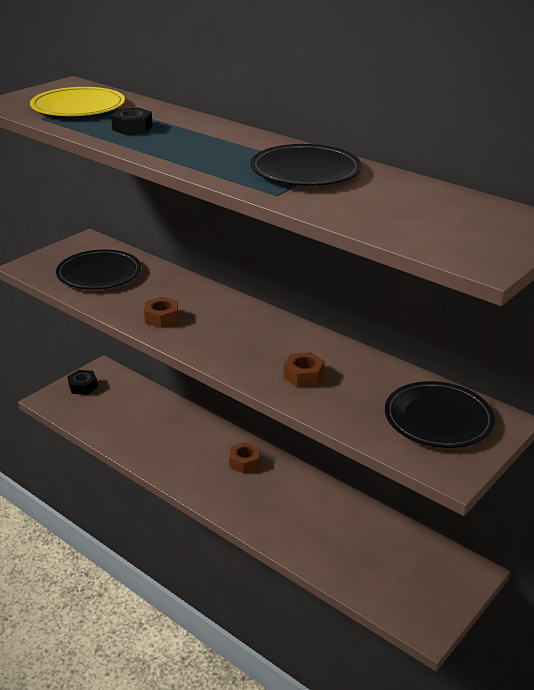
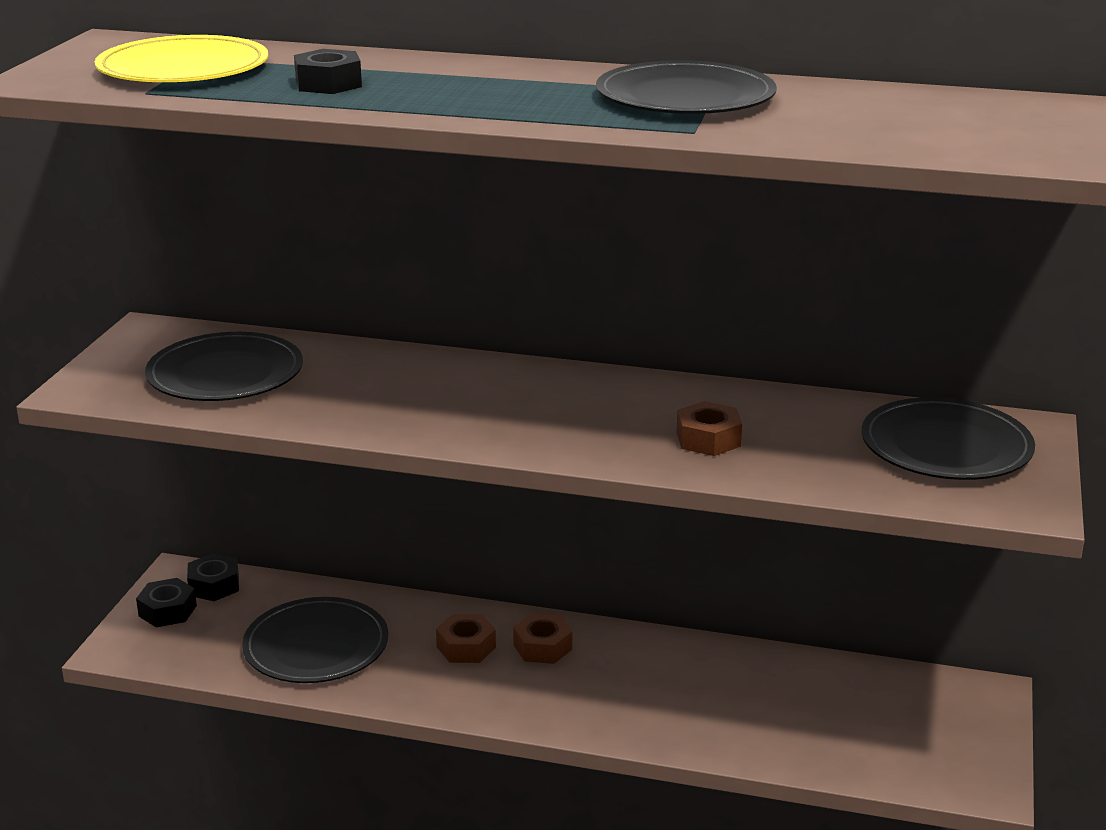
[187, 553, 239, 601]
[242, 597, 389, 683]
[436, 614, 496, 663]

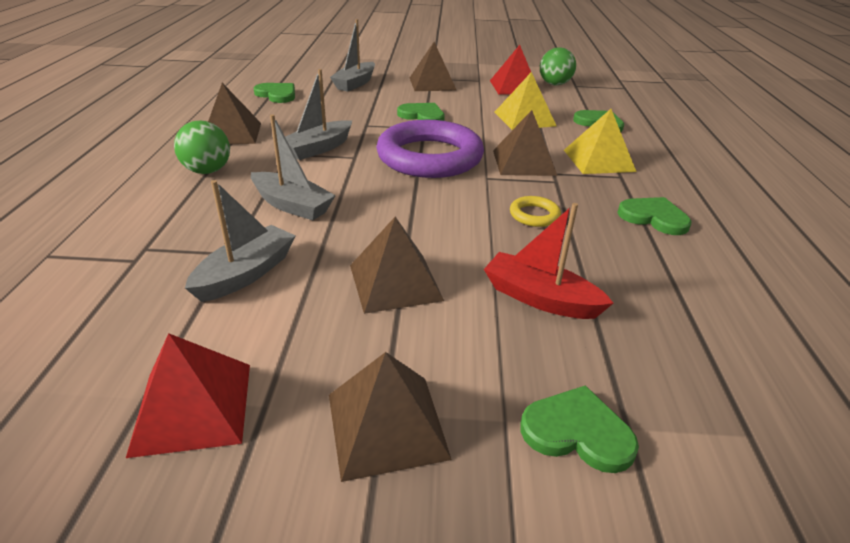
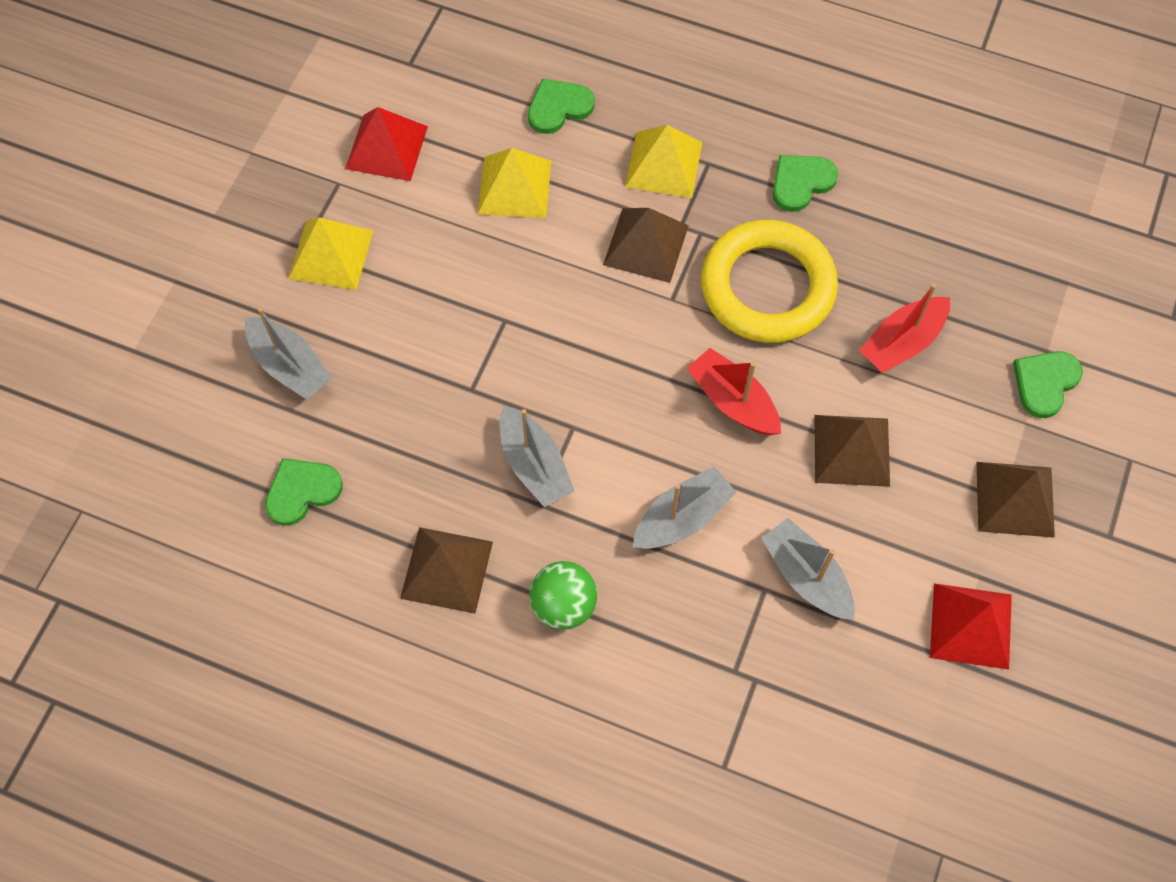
[376, 120, 484, 178] (first image)
[397, 103, 445, 121] (first image)
[540, 47, 576, 85] (first image)
[687, 348, 781, 435]
[288, 217, 373, 290]
[701, 220, 838, 343]

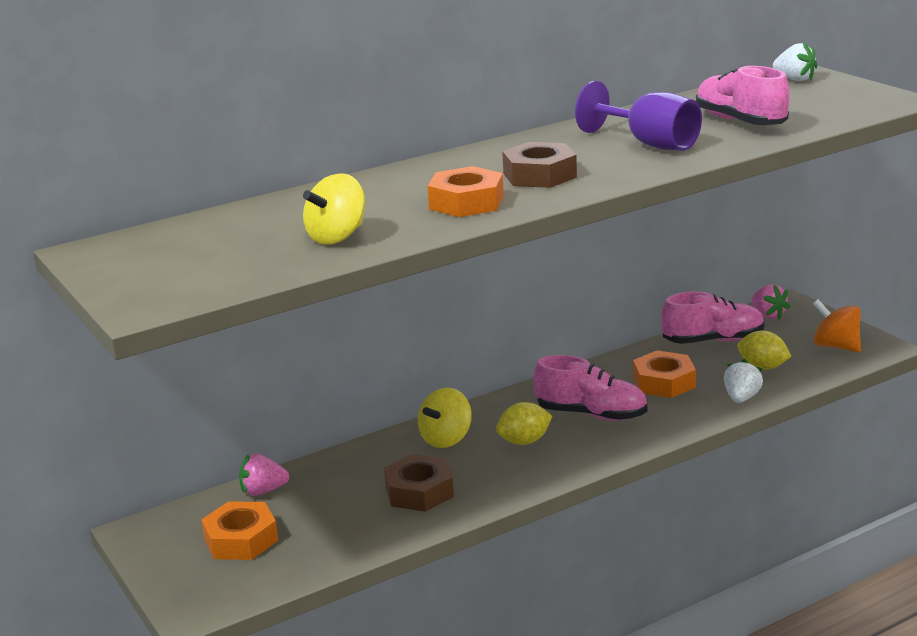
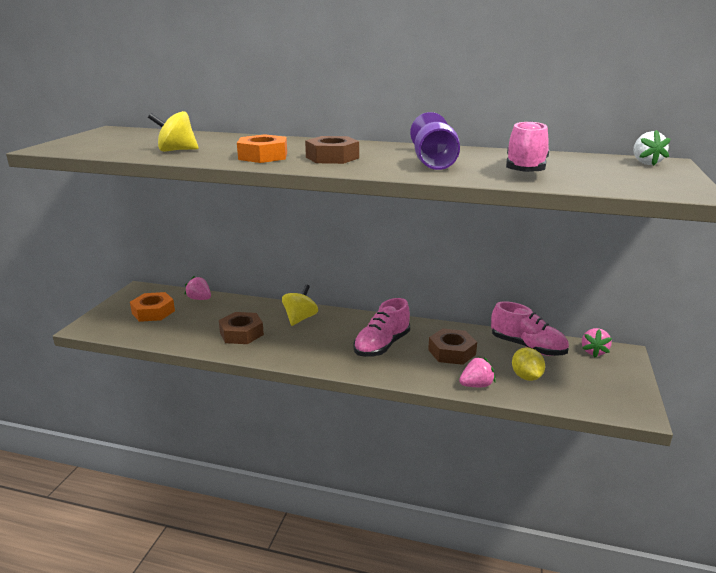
[496, 402, 552, 445] (first image)
[813, 299, 861, 352] (first image)
[428, 328, 477, 365]
[459, 357, 496, 387]
[282, 284, 318, 326]
[353, 298, 410, 357]

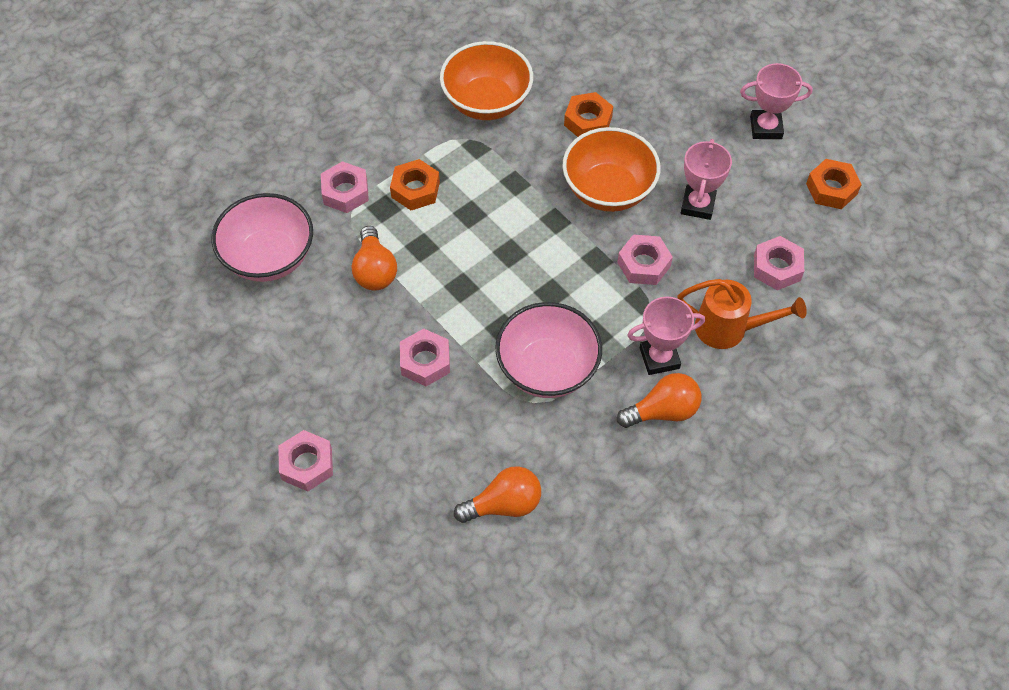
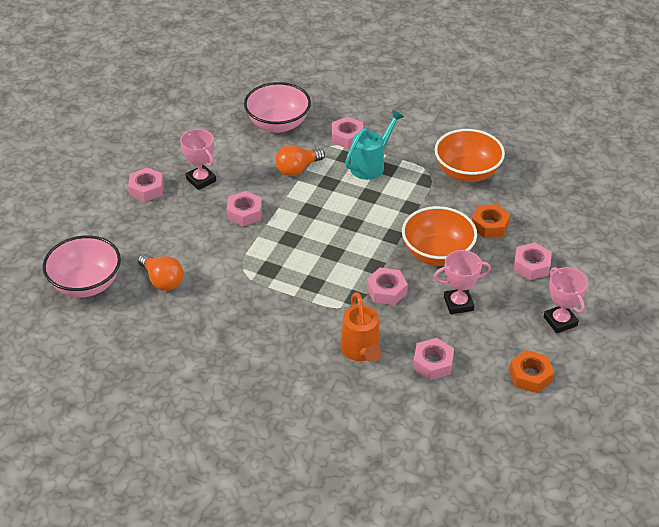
[617, 373, 701, 428] (first image)
[513, 243, 552, 280]
[43, 235, 121, 298]
[180, 129, 216, 190]
[345, 110, 404, 180]

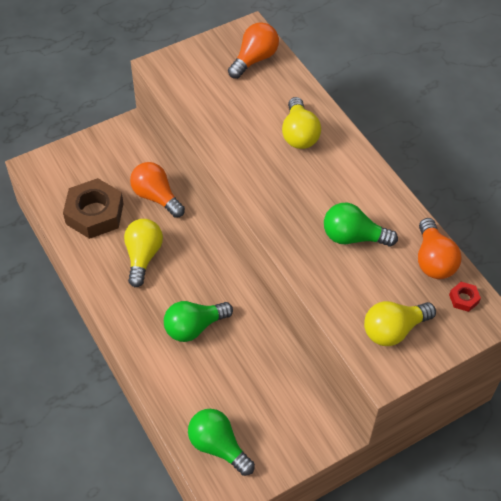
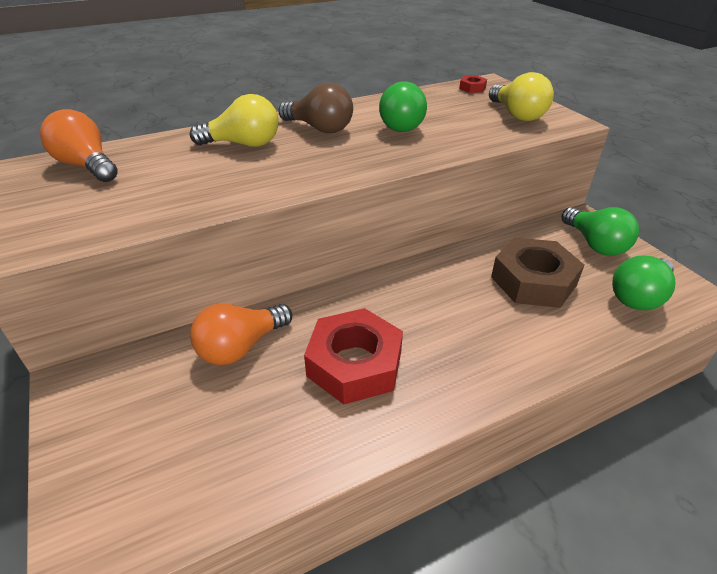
[418, 218, 462, 279] (first image)
[279, 83, 353, 133]
[491, 238, 584, 308]
[562, 207, 639, 256]
[304, 308, 403, 404]

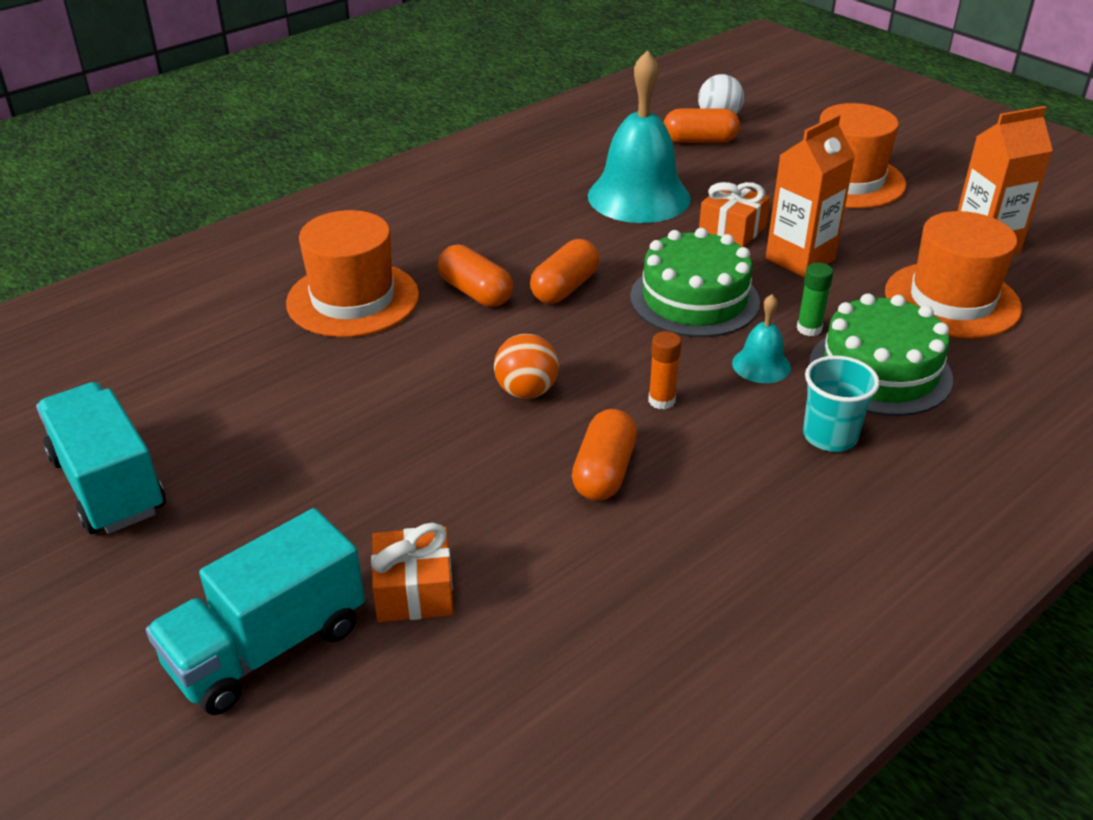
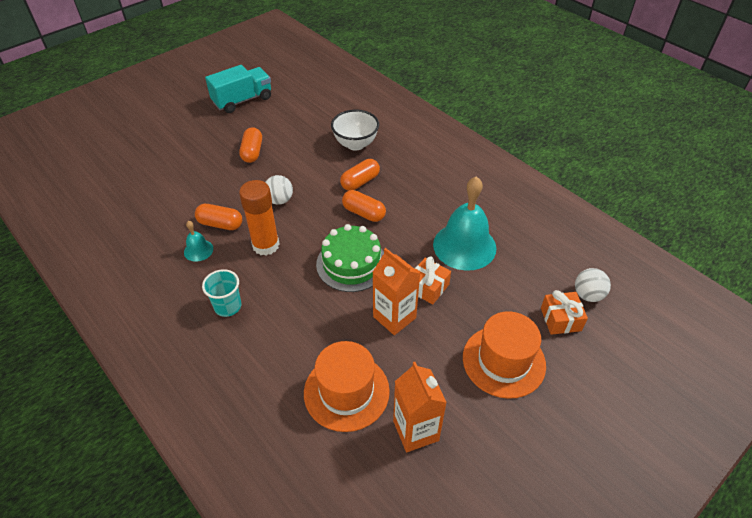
[146, 508, 365, 715] (first image)
[797, 263, 833, 336] (first image)
[809, 293, 953, 416] (first image)
[541, 290, 588, 335]
[239, 127, 262, 163]
[184, 221, 213, 262]
[331, 110, 379, 151]
[265, 175, 293, 205]
[239, 180, 280, 256]

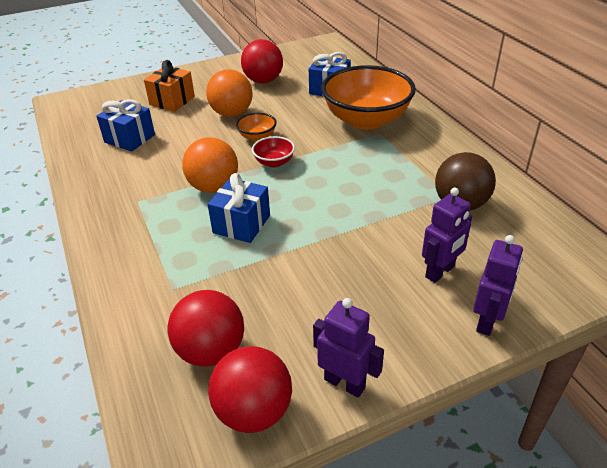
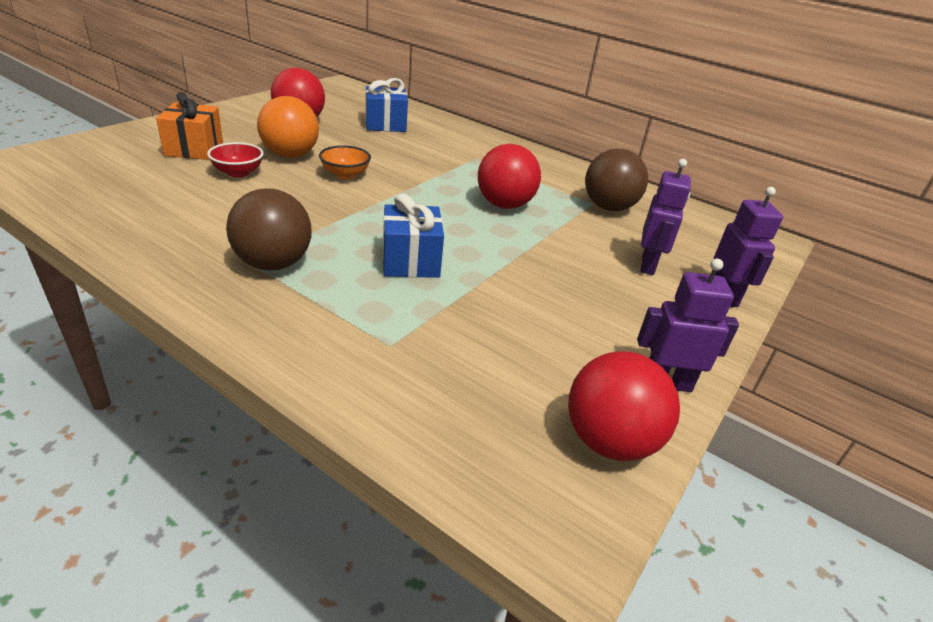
[96, 99, 155, 152] (first image)
[182, 137, 238, 193] (first image)
[321, 65, 416, 130] (first image)
[226, 188, 311, 270]
[478, 144, 541, 209]
[207, 142, 264, 177]

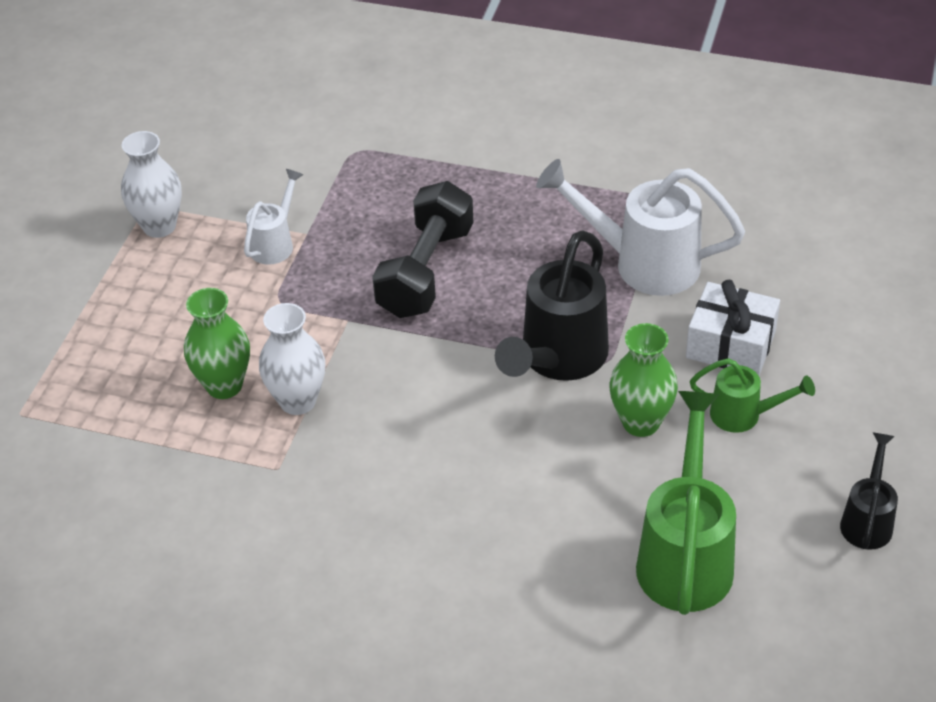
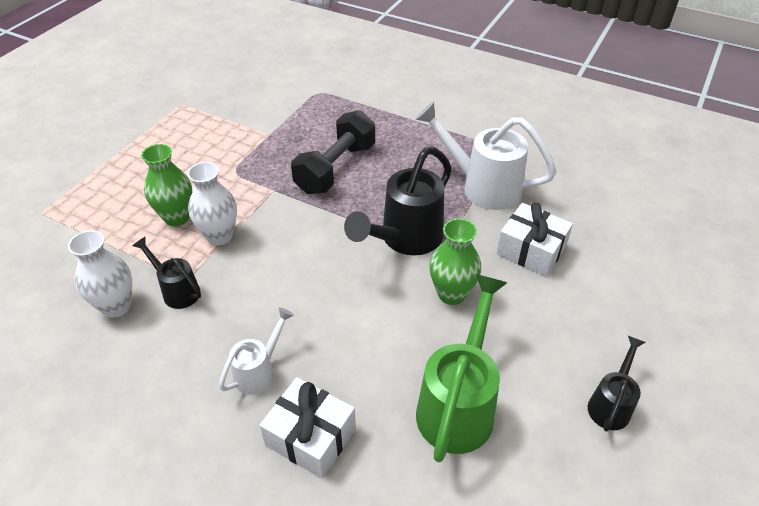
[690, 358, 815, 433] (first image)
[133, 237, 201, 309]
[259, 377, 356, 479]
[68, 230, 132, 317]
[219, 307, 294, 395]

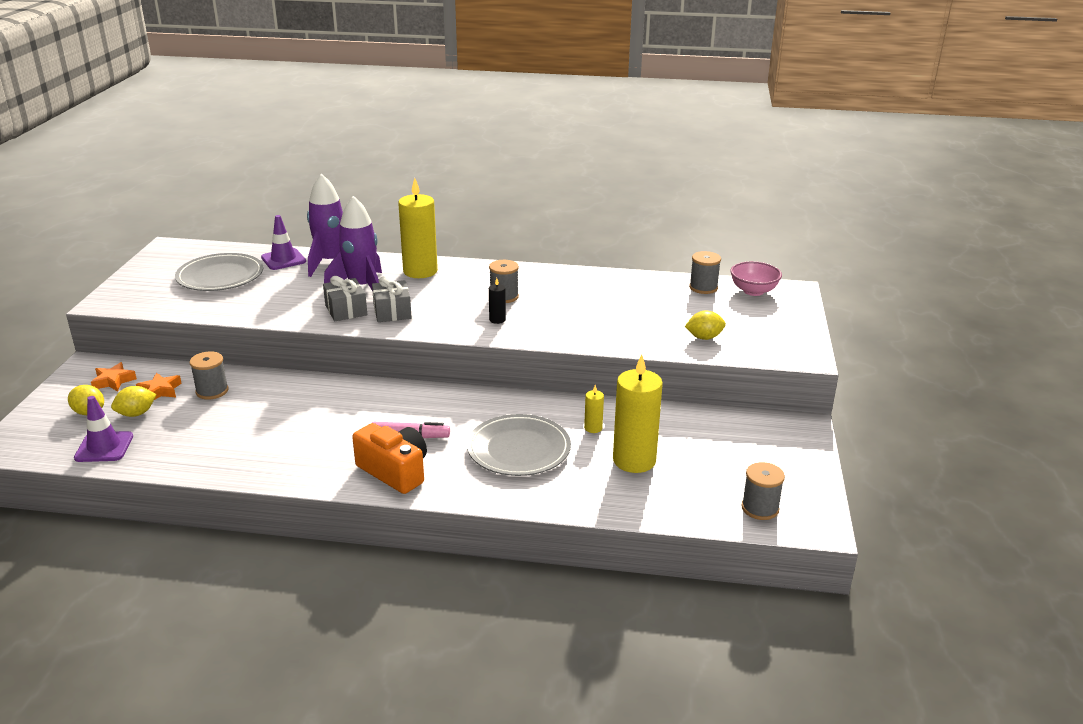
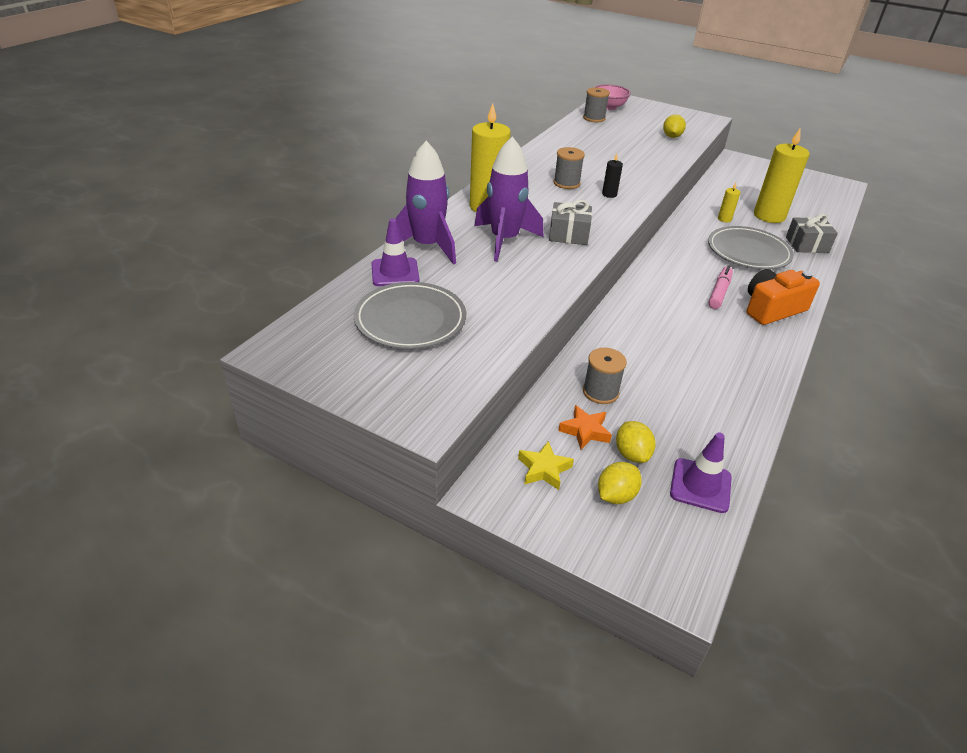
[741, 462, 785, 520] (first image)
[786, 214, 838, 253]
[518, 441, 574, 490]

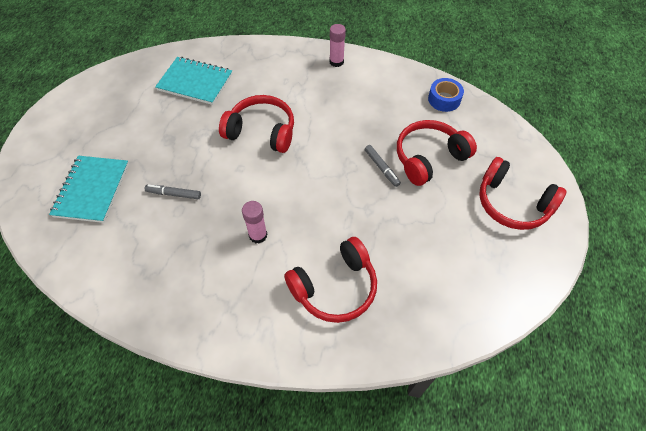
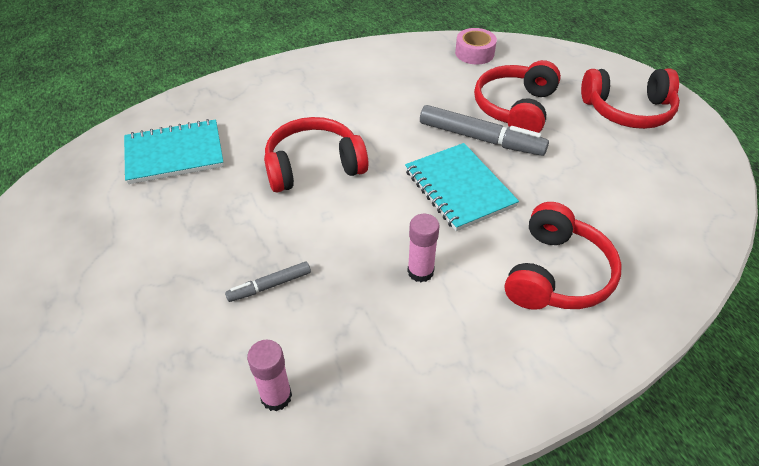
[405, 143, 519, 231]
[247, 340, 292, 411]
[455, 28, 497, 65]
[420, 105, 549, 156]

